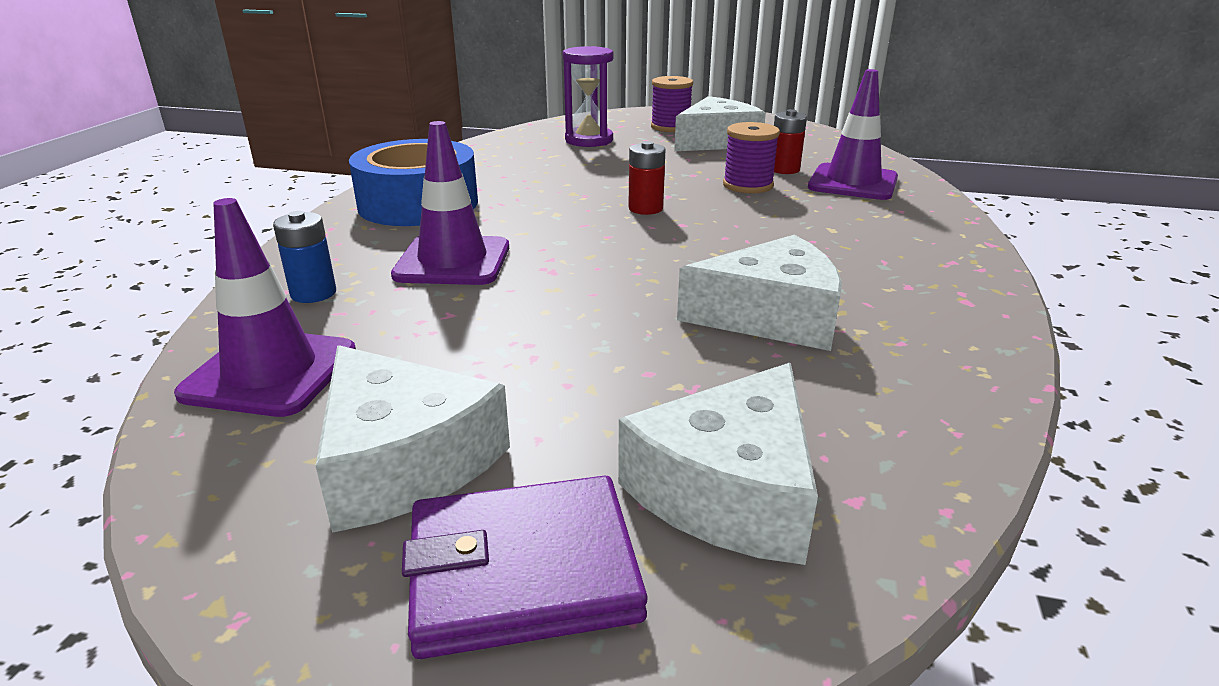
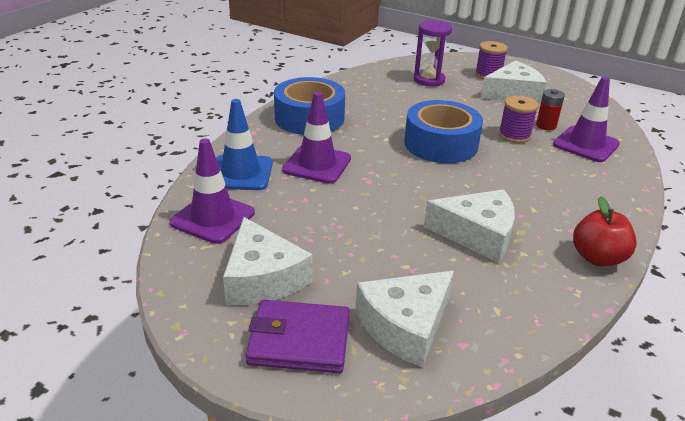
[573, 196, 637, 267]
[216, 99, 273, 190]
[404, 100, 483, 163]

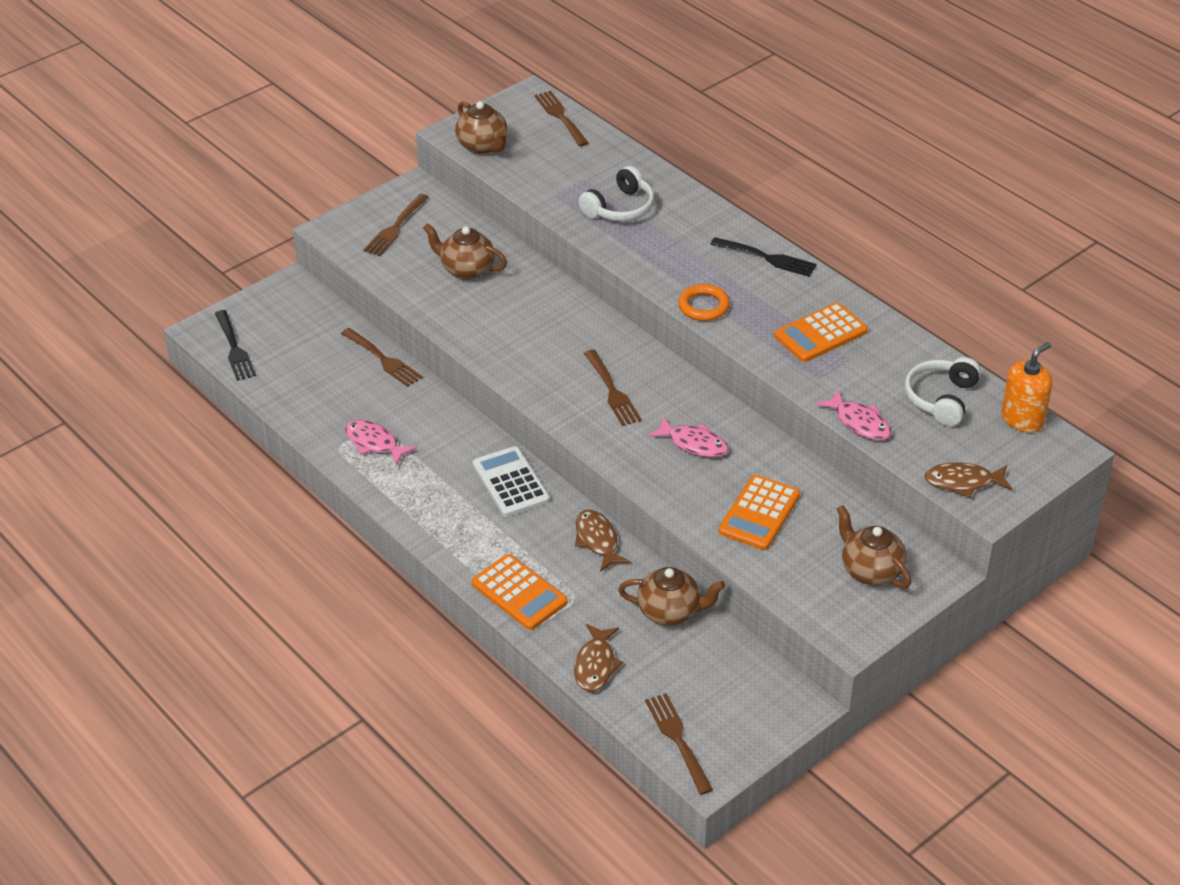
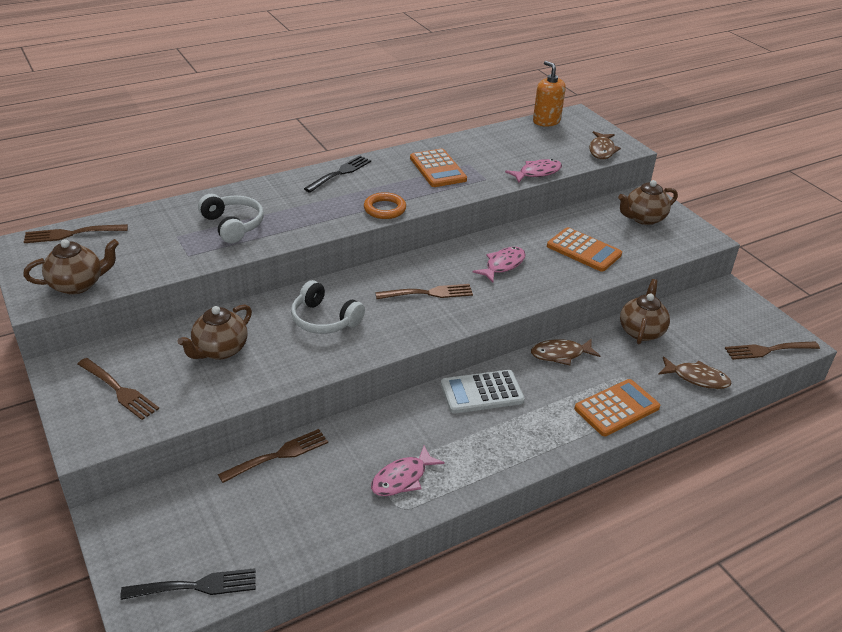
[291, 280, 365, 334]

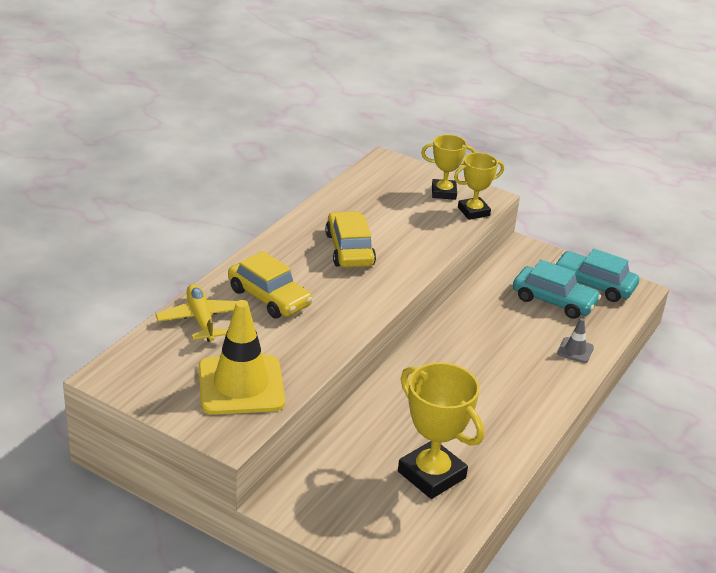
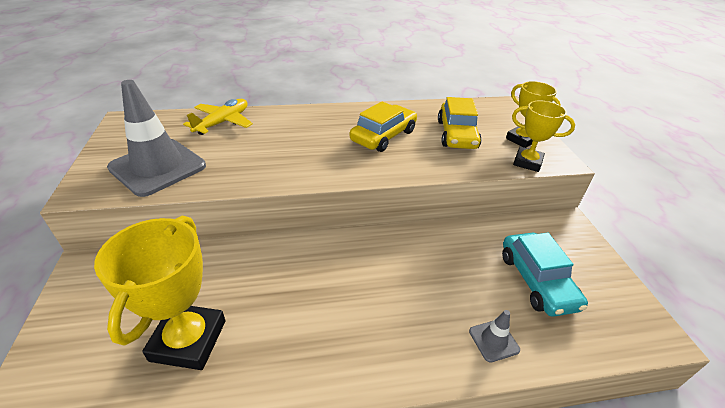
[554, 249, 639, 302] (first image)
[438, 97, 482, 149]
[107, 80, 206, 197]

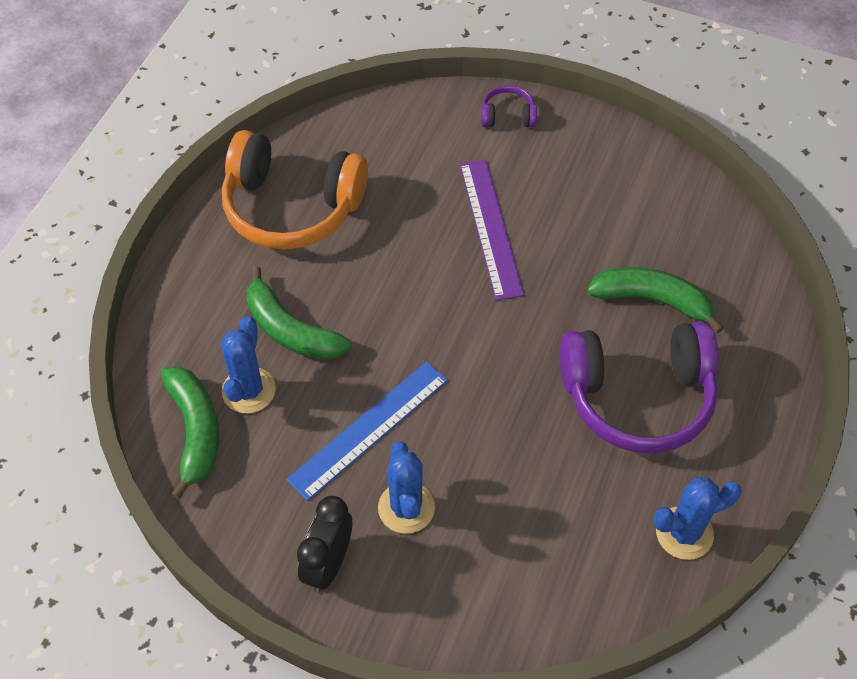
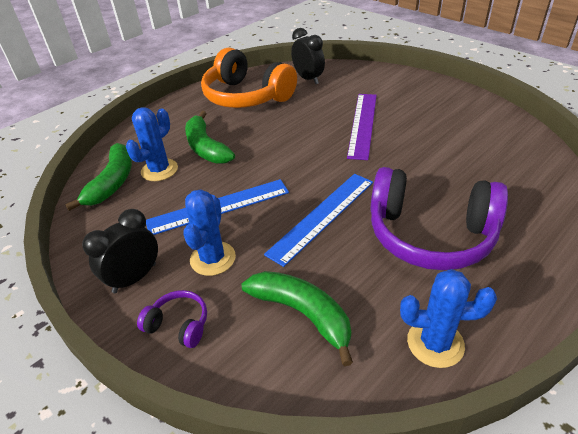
[264, 174, 373, 267]
[291, 28, 325, 84]
[137, 290, 207, 348]
[242, 271, 353, 366]

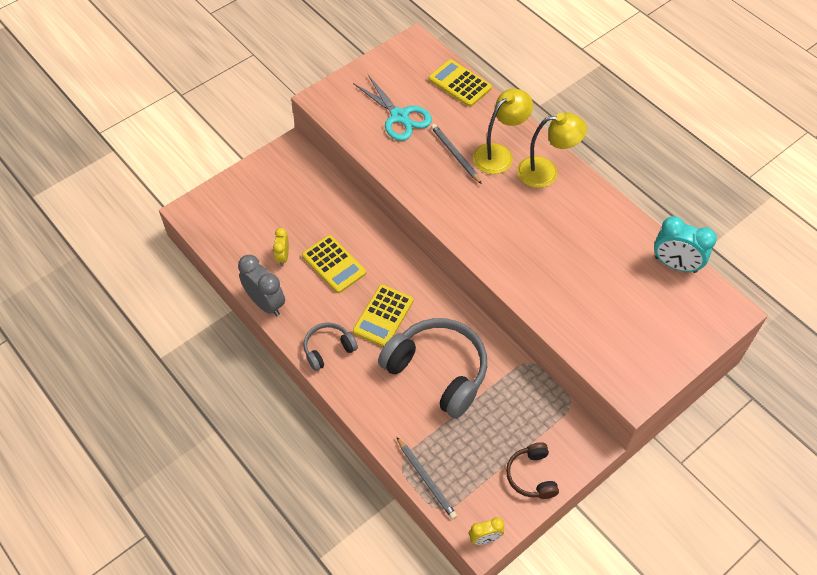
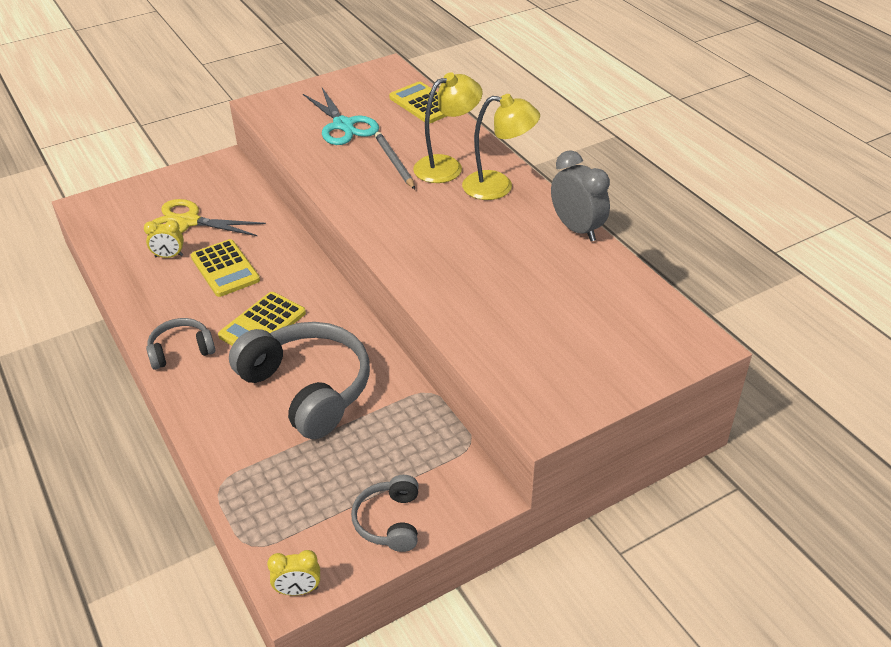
[397, 437, 457, 520] (first image)
[654, 216, 717, 273] (first image)
[152, 199, 266, 236]
[551, 150, 610, 241]
[351, 475, 419, 552]
[144, 220, 184, 258]

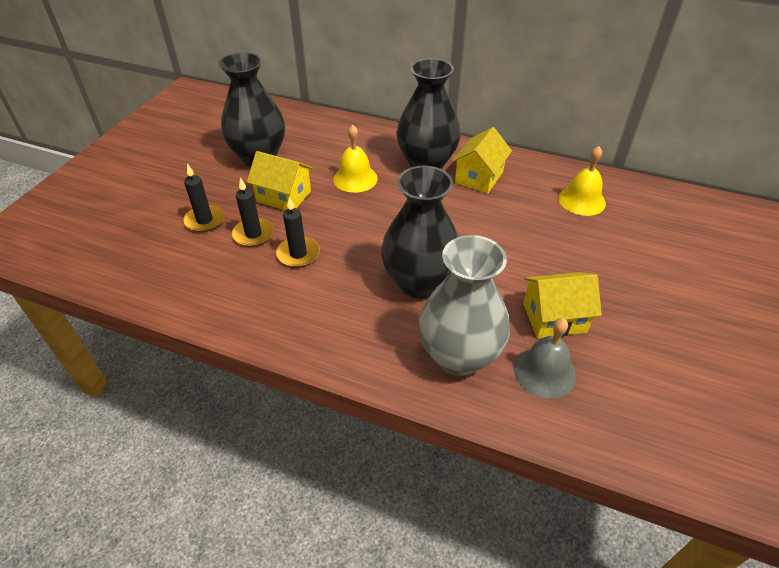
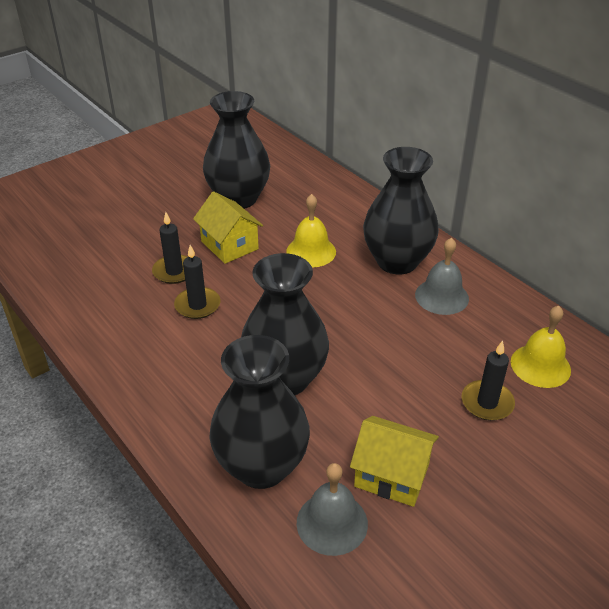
[462, 341, 515, 421]
[415, 237, 469, 315]
[209, 335, 310, 489]

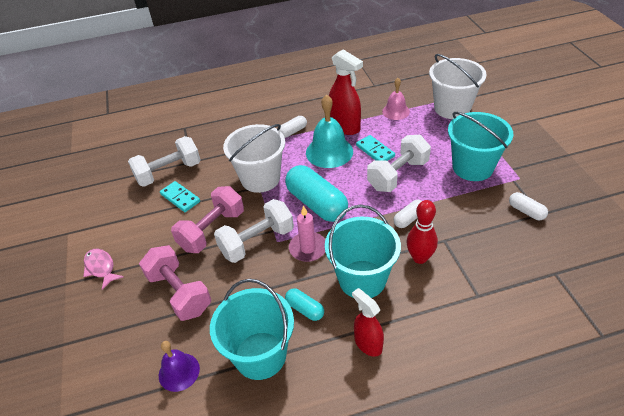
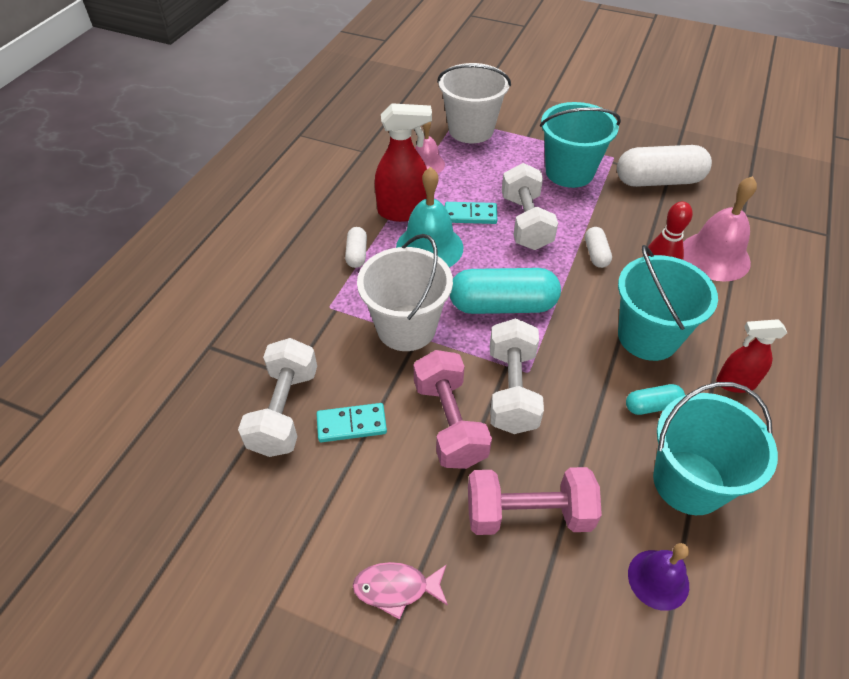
[289, 205, 325, 262] (first image)
[683, 176, 757, 282]
[617, 145, 712, 187]

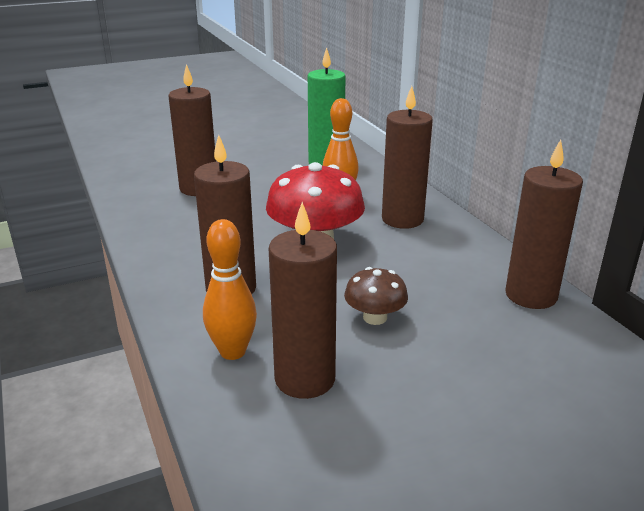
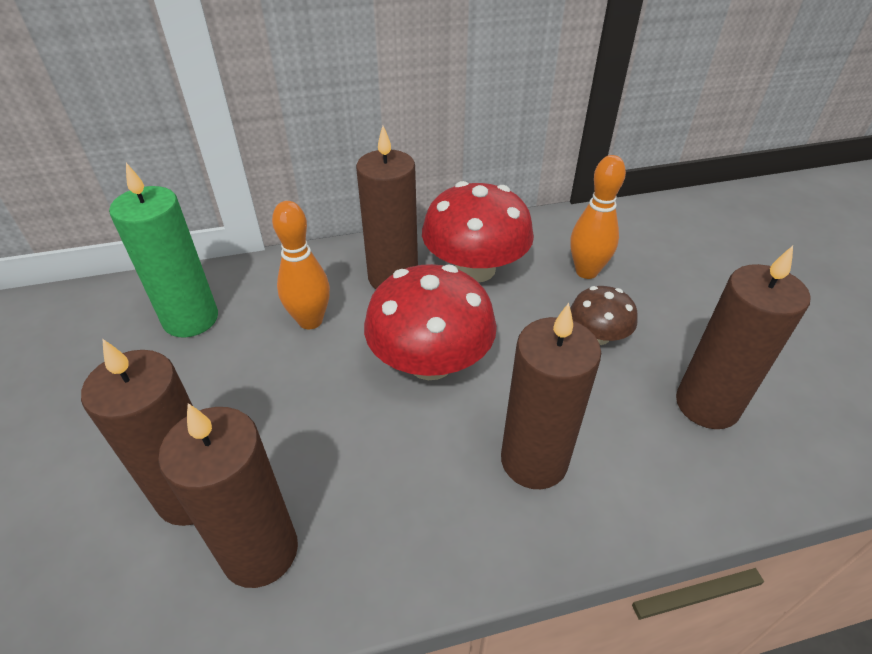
[422, 181, 534, 282]
[570, 155, 626, 279]
[158, 403, 298, 588]

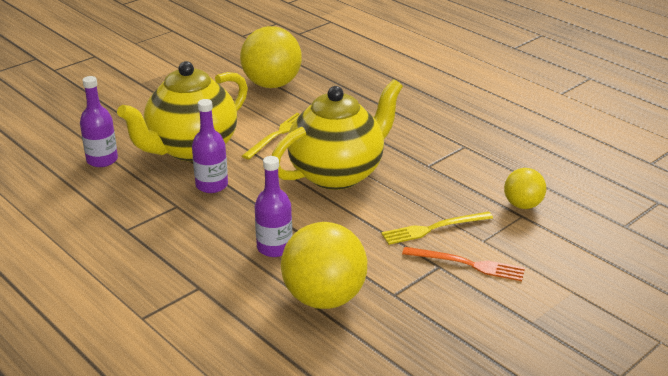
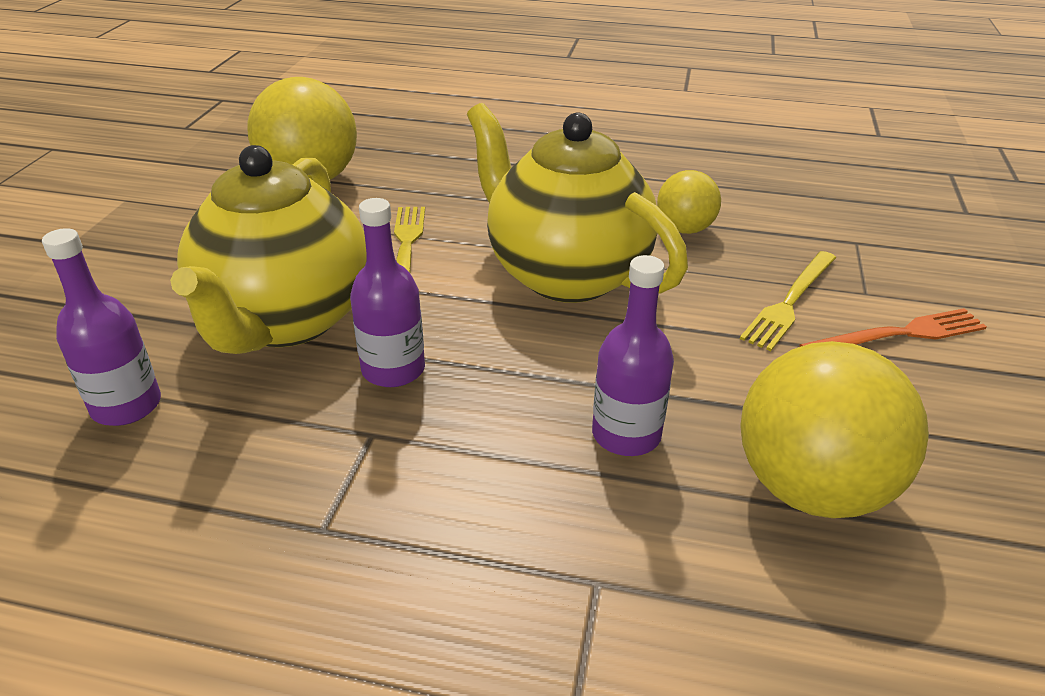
[657, 170, 721, 234]
[467, 103, 688, 303]

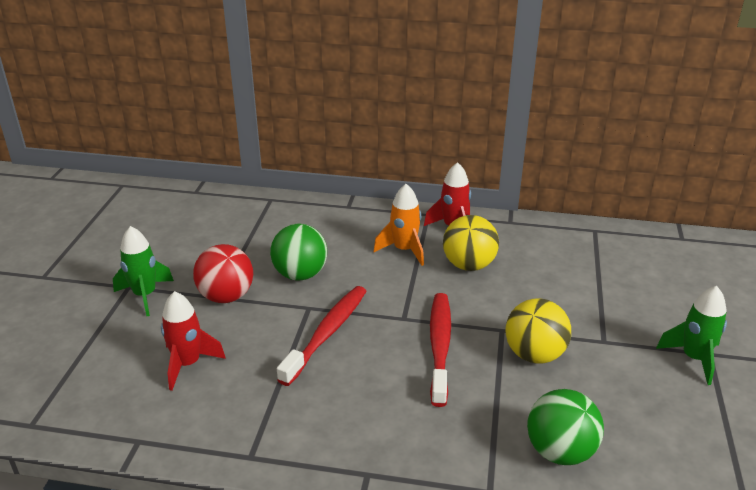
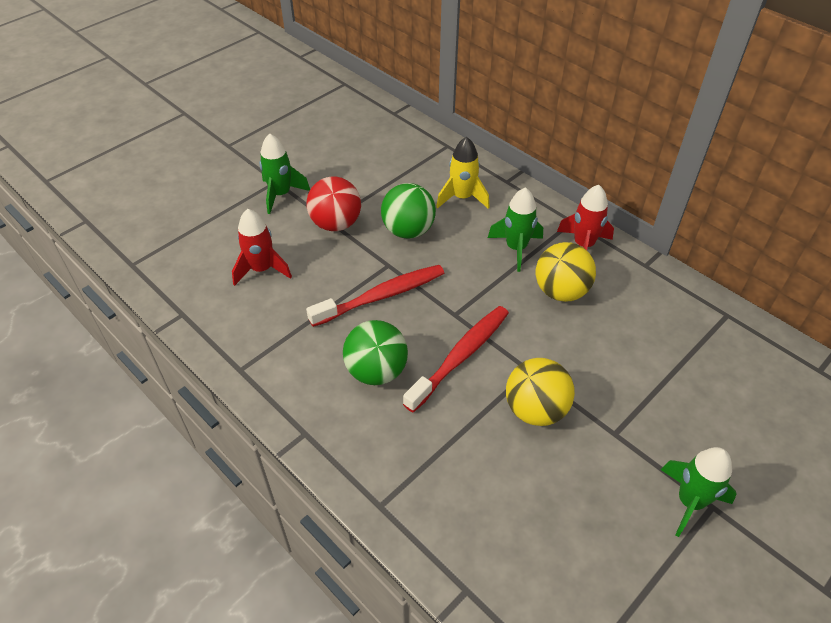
[436, 137, 490, 209]
[343, 320, 408, 385]
[488, 187, 543, 272]

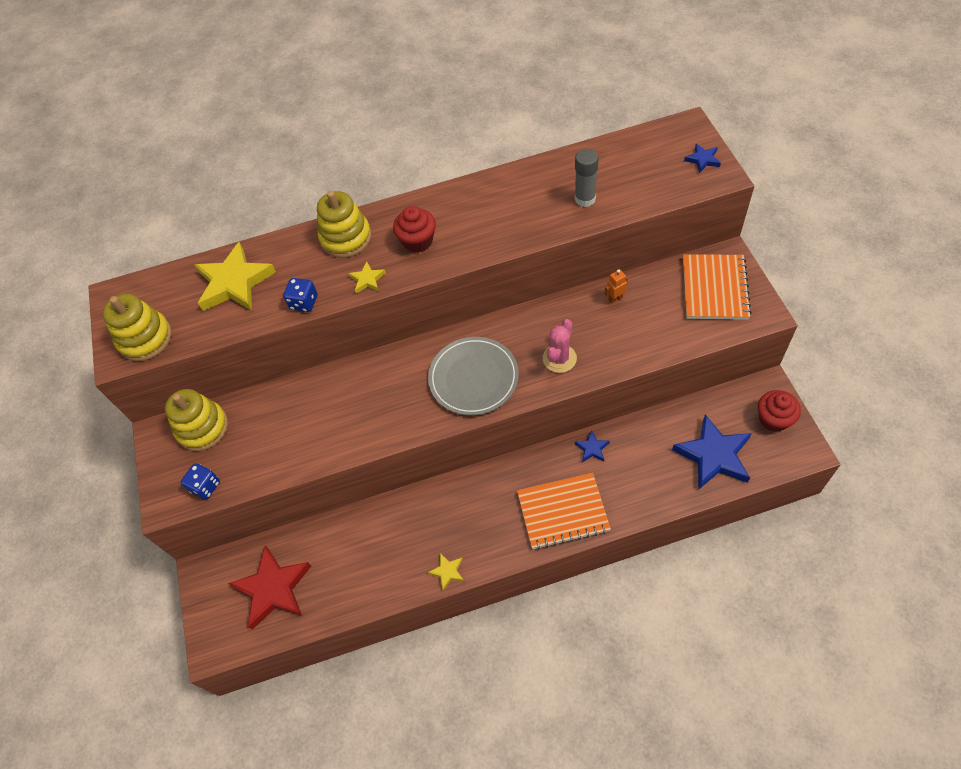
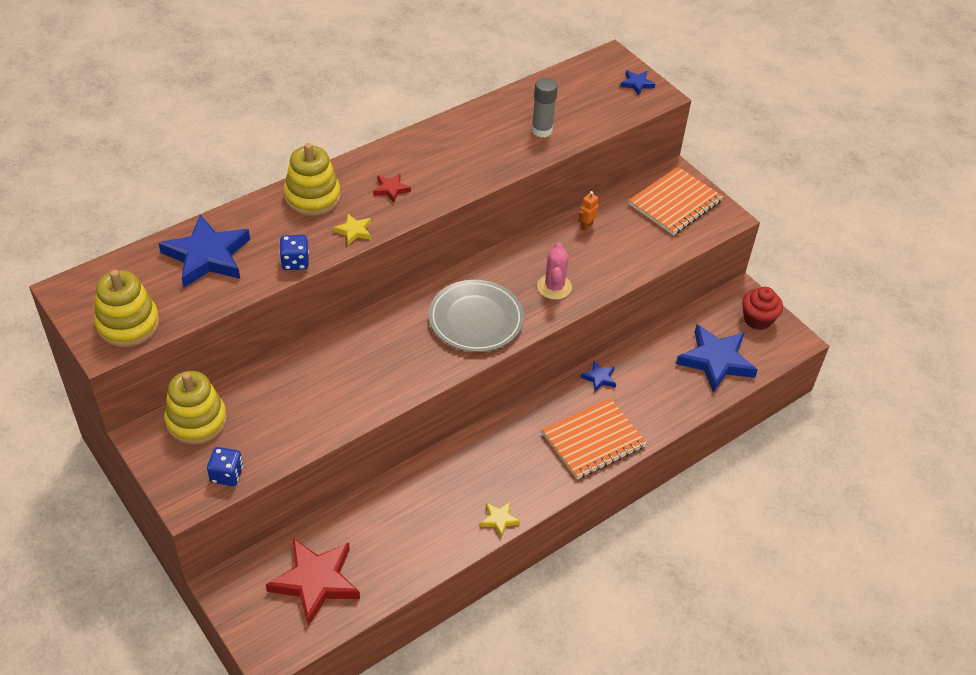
[373, 173, 411, 202]
[159, 215, 250, 288]
[629, 167, 723, 235]

